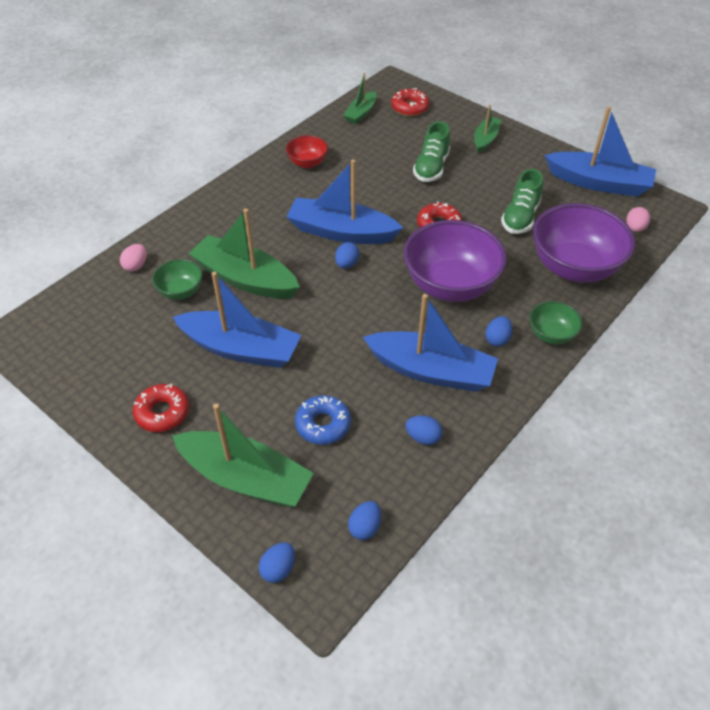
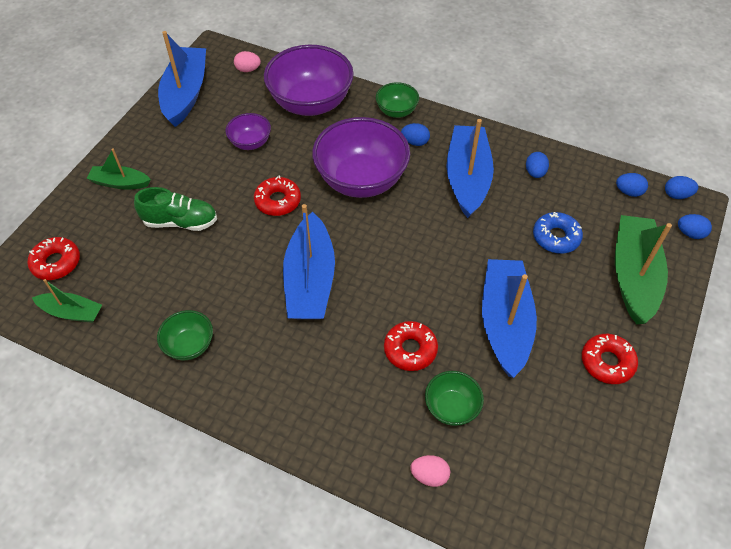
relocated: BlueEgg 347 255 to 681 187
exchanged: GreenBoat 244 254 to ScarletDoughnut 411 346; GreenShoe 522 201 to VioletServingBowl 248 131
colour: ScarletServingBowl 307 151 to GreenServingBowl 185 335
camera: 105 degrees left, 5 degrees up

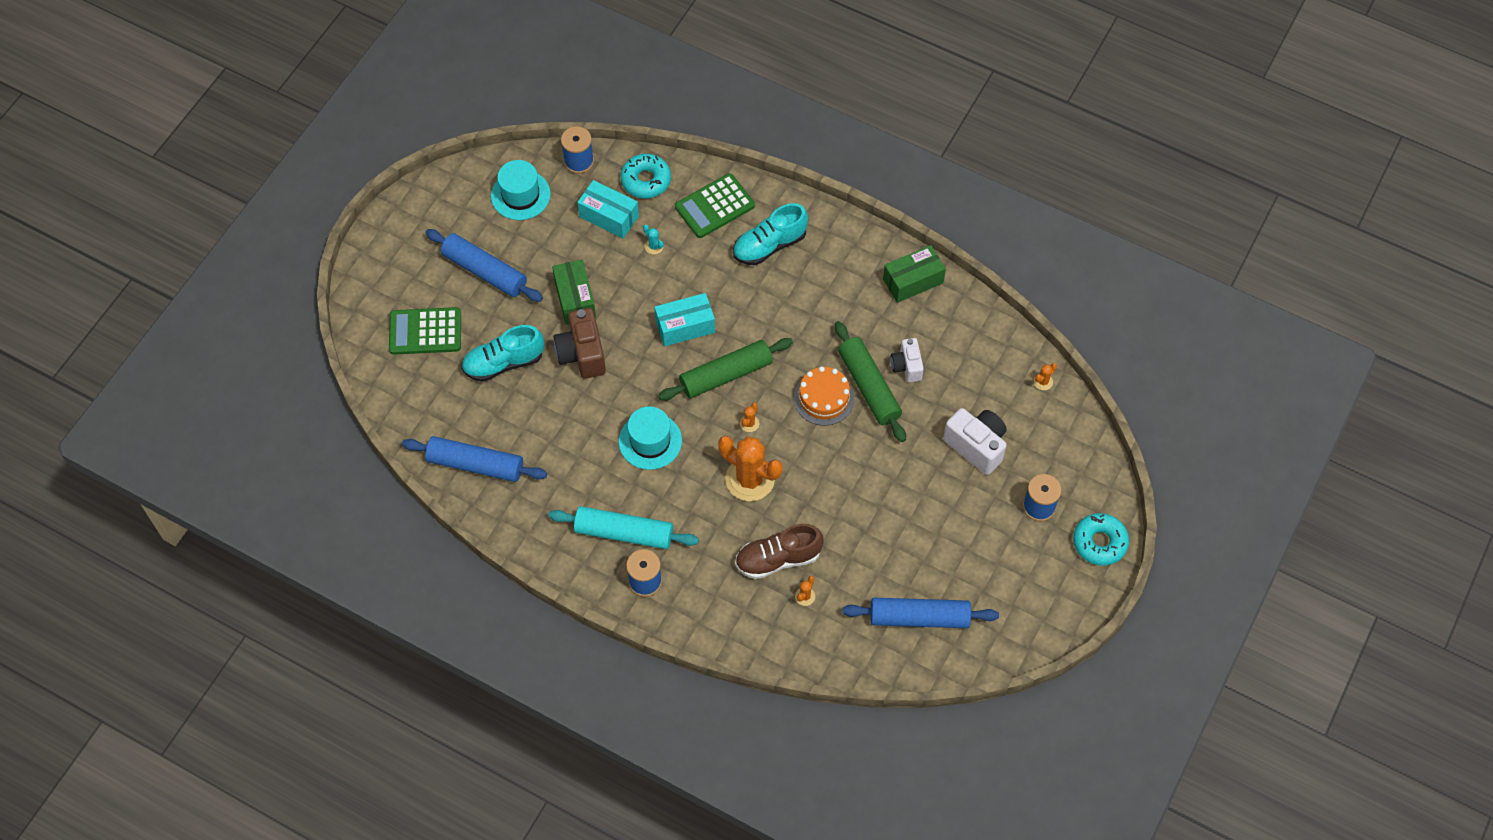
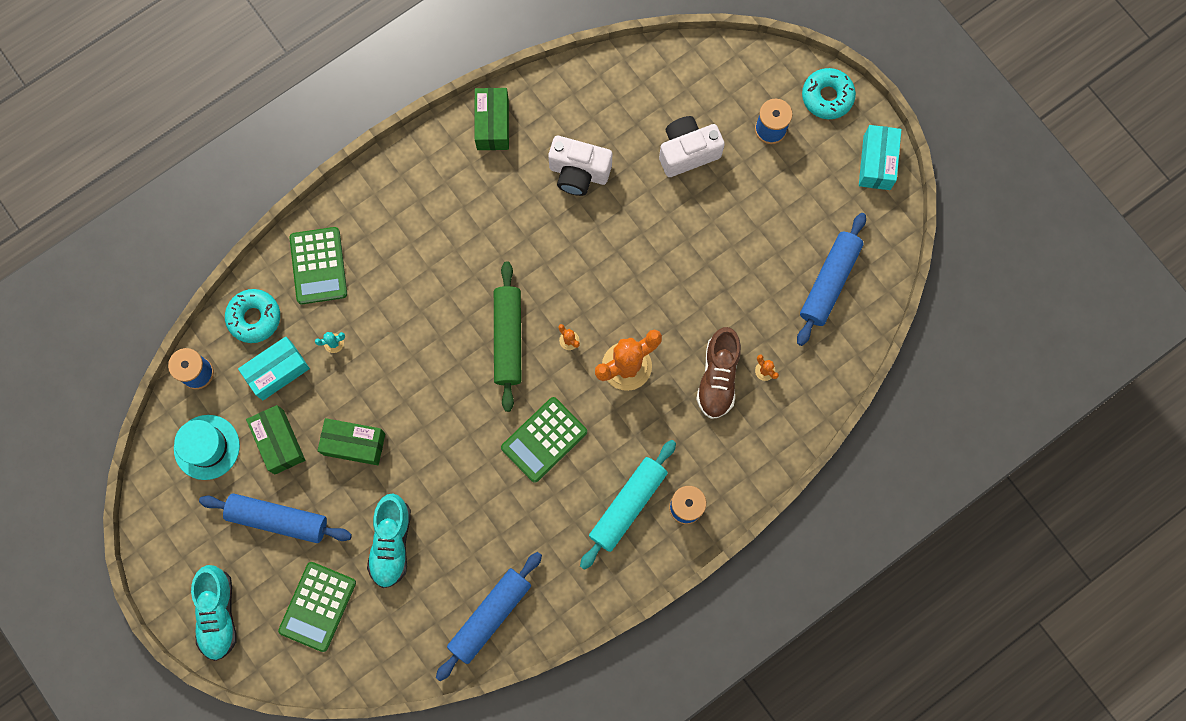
missing: RussetPhotoCamera 580 343; BrightOrangeLayerCake 824 396; GreenRollingPin 870 381; BrightOrangeCactus 1045 376
appeared: GreenParcel 275 439
relocated: AquaParcel 684 319 to 880 157; AquaShoe 770 234 to 213 613
exchanged: AquaTallHat 650 438 to GreenAddingMachine 544 440
spun: BlueRollingPin 484 265 = 275 518 45 degrees clockwise
size: SnowWhitePhotoCamera 907 360 = 580 166 x1.58
camera: 65 degrees left, 15 degrees up

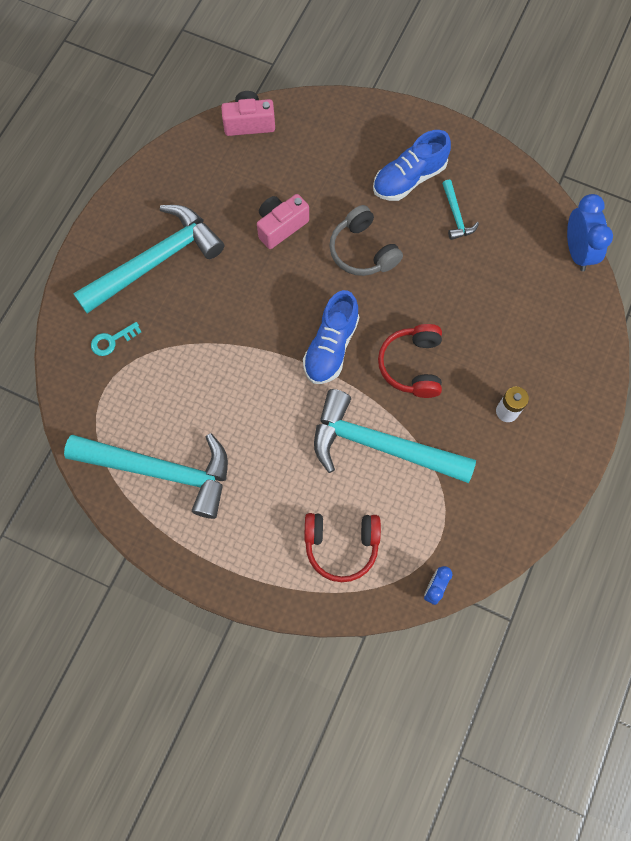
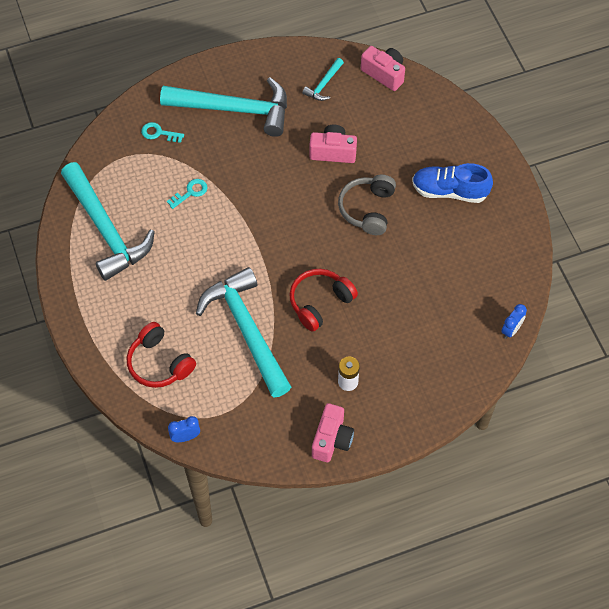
missing: BlueShoe 331 337
appeared: AquaDoorKey 187 194; RosyPhotoCamera 333 432
relocated: AquaCarpenter'sHammer 460 210 to 323 79
size: BlueBedsideClock 590 232 = 514 321 x0.57
camera: 45 degrees right, 10 degrees down

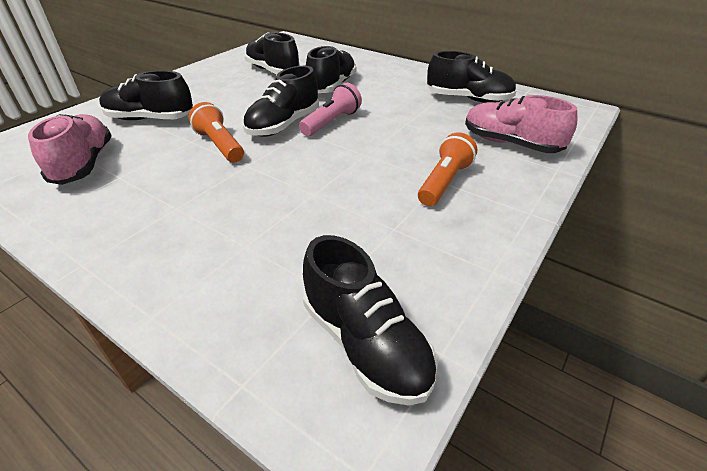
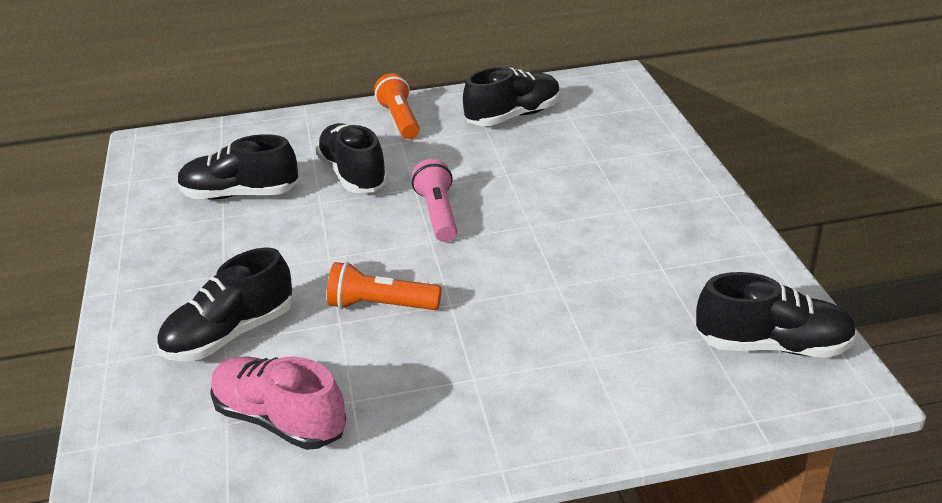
missing: EbonyShoe 281 101; RosyShoe 521 124
relocated: BrightOrangeTorch 447 169 to 397 106
camera: 45 degrees left, 5 degrees down

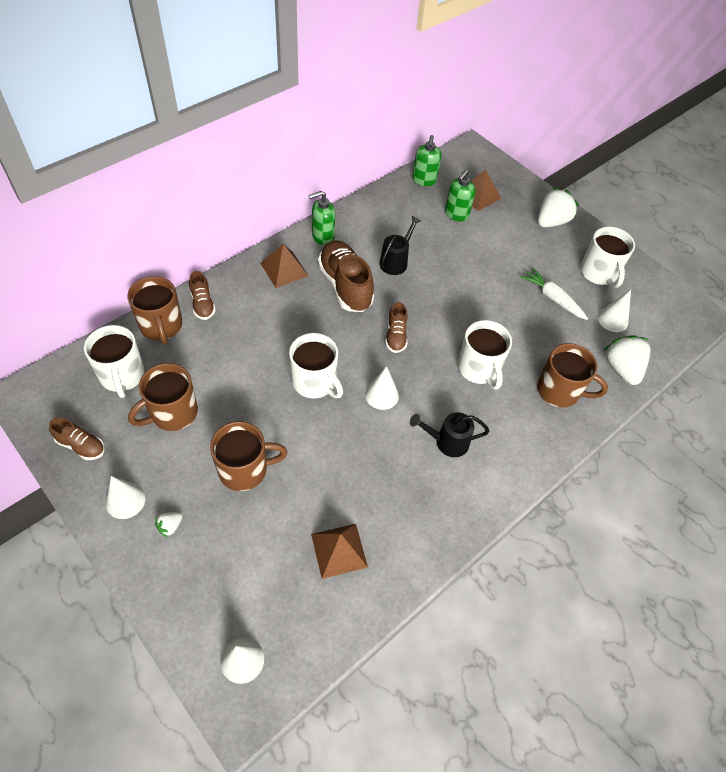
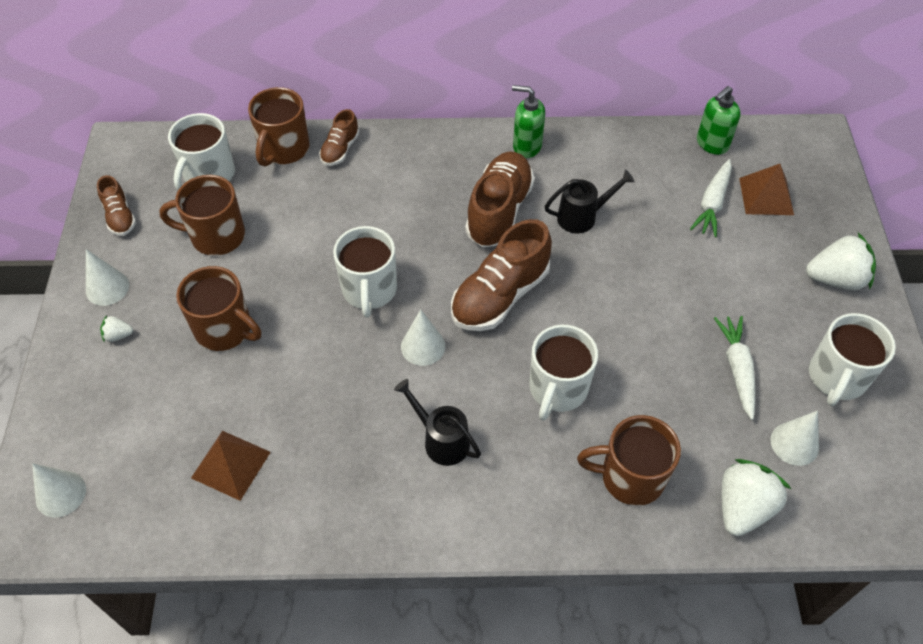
missing: RussetPyramid 284 266
exchanged: GreenSoapDispenser 460 196 to SnowWhiteCarrot 711 198
spun: RussetCoffeeMug 572 375 = 629 460 120 degrees clockwise
size: RussetShoe 396 327 = 501 275 x1.89
camera: 45 degrees right, 0 degrees up

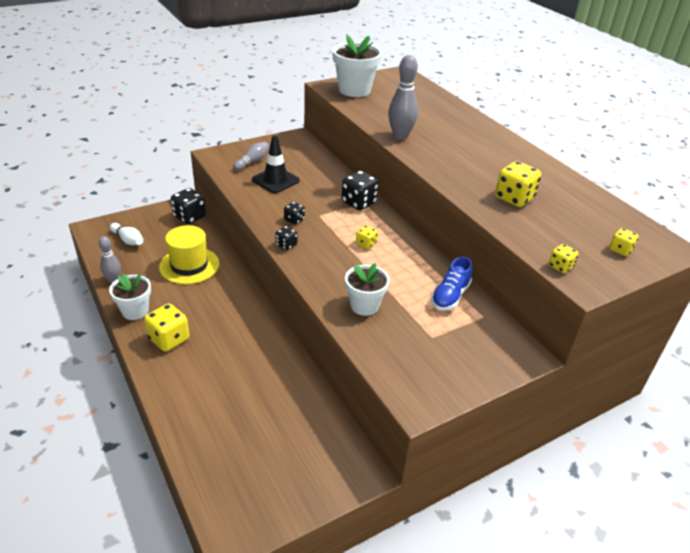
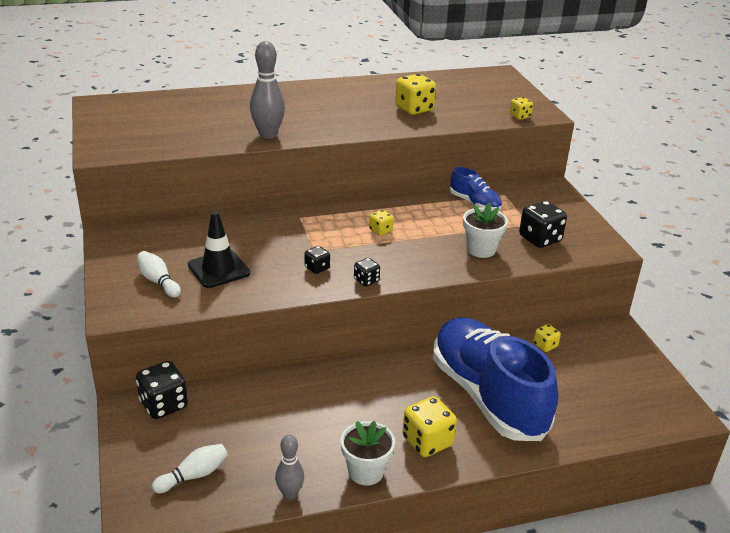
missing: GoldenTallHat 189 254; SnowWhitePlantPot 357 65
appeared: BlueShoe 495 379
relocated: EbonyDice 360 190 to 543 224; GoldenDice 623 242 to 547 338
colour: GrayBowlingPin 251 156 to SnowWhiteBowlingPin 159 274
camera: 75 degrees left, 5 degrees down

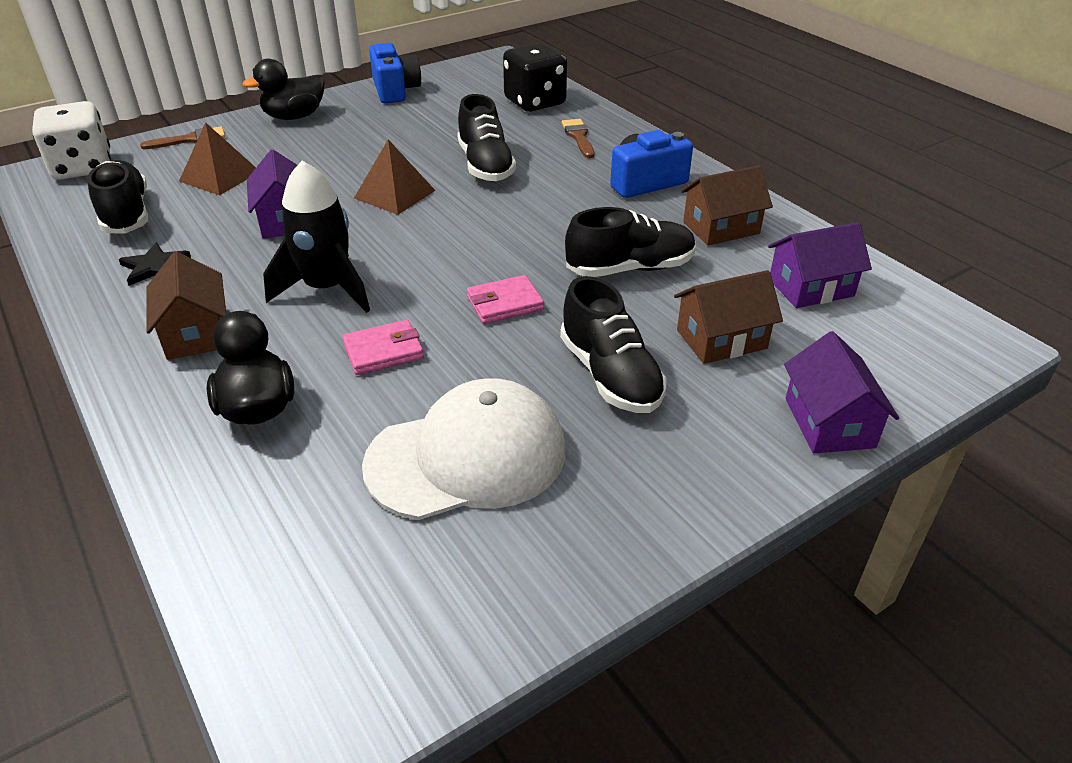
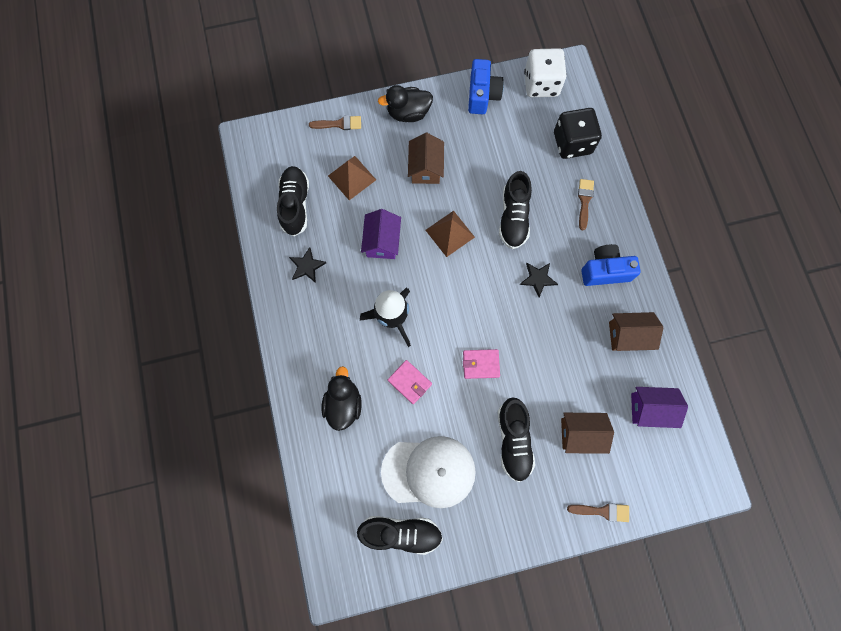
appeared: EbonyStar 539 280
relocated: SnowWhiteDice 71 140 to 545 72; RussetToyHouse 186 305 to 426 158; EbonyShoe 630 242 to 400 535
exchanged: VioletToyHouse 841 392 to RussetPaintBrush 598 512
spun: RosyBillfold 383 347 = 410 382 45 degrees clockwise
camera: 20 degrees right, 35 degrees up

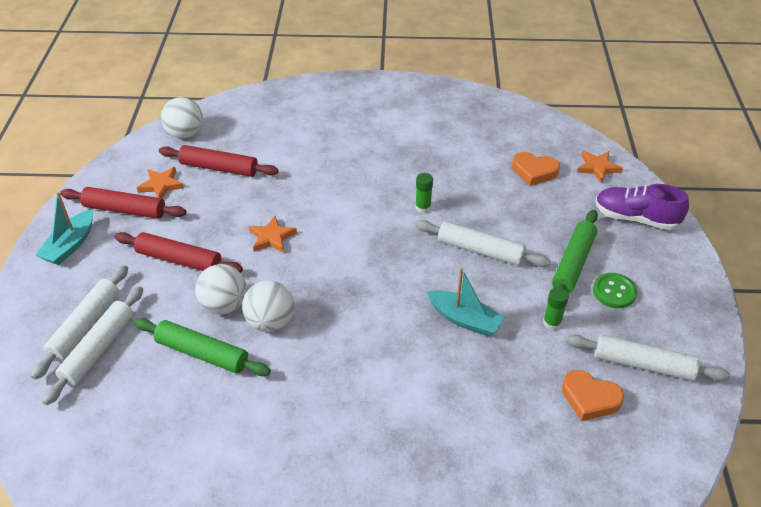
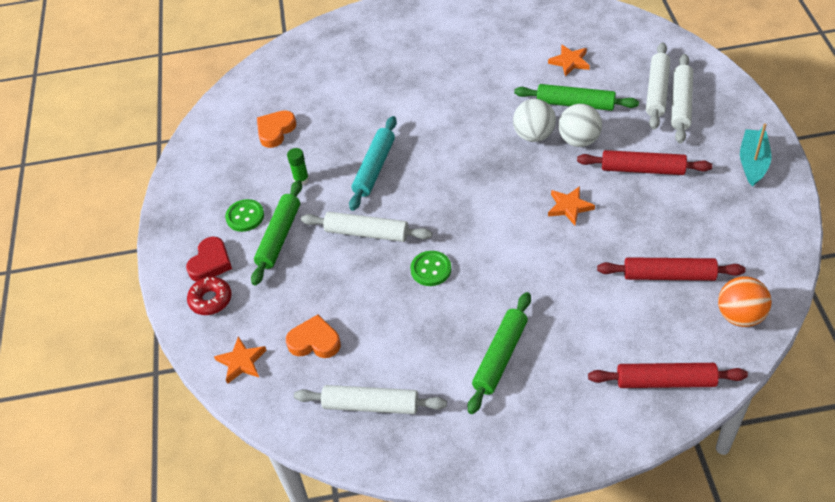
appeared: ScarletLoveHeart 209 259; GreenRollingPin 499 353
relocated: ScarletRollingPin 123 203 to 668 375; BrightOrangeStar 160 182 to 569 61; SnowWhiteRollingPin 648 358 to 370 399
exchanged: GreenGlueStick 424 193 to GreenSewingButton 430 268; AquaBoat 466 302 to AquaRollingPin 373 163; VioletShoe 642 207 to ScarletDoughnut 209 296
colour: SnowWhitePlayBall 182 117 to BrightOrangePlayBall 745 301
spun: BrightOrangeLoveHeart 593 395 = 276 129 75 degrees counterclockwise
camera: 175 degrees right, 5 degrees up

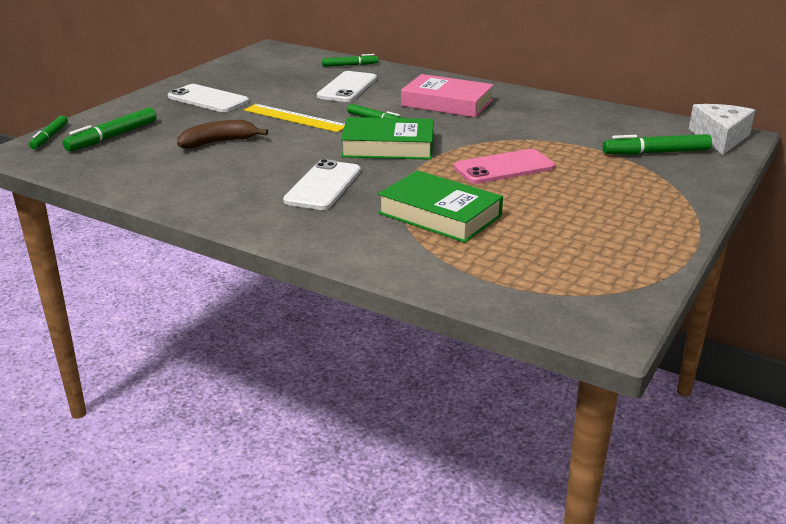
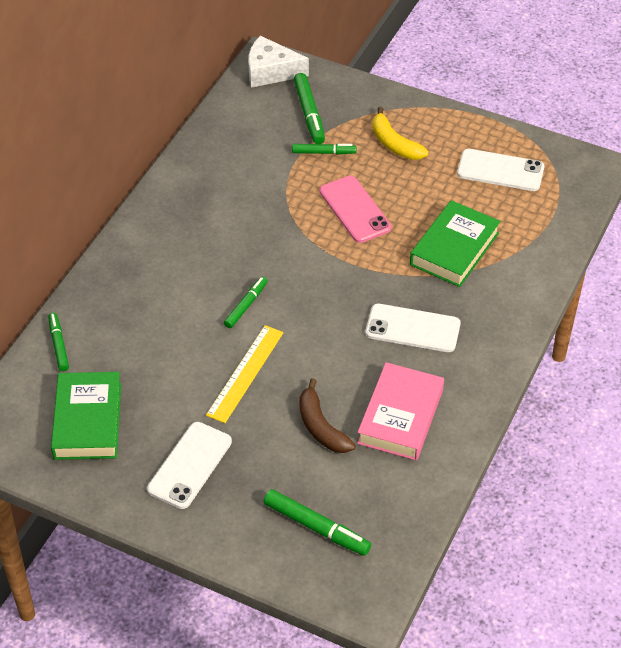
appeared: GoldenBananaFruit 400 133
relocated: GreenMarkerPen 48 132 to 324 149; SnowWhiteMobilePhone 347 86 to 500 170; GreenHardcover 387 138 to 86 416; RosyHardcover 447 96 to 400 411
camera: 95 degrees left, 20 degrees up

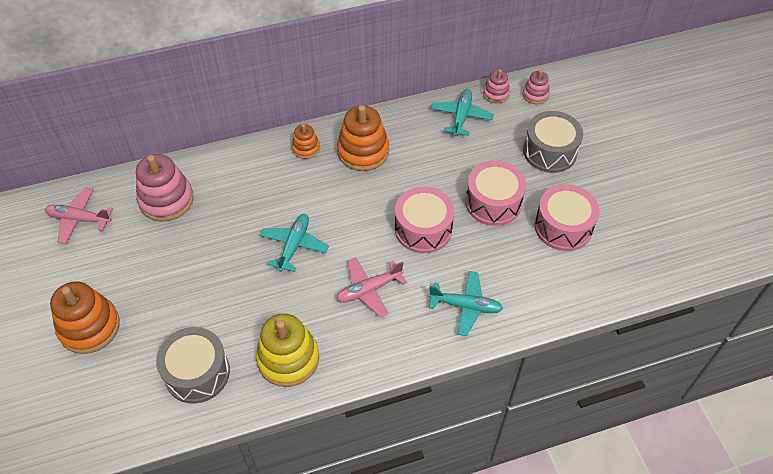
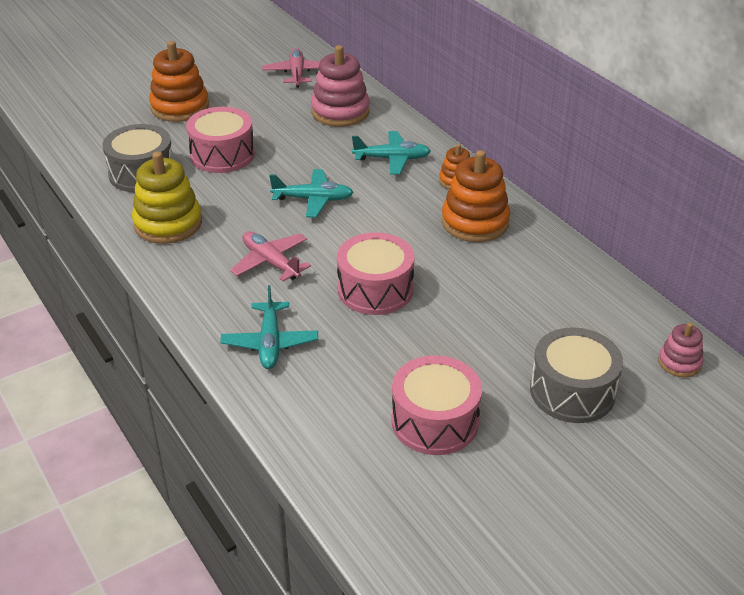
missing: RosyStackingToy 496 86
relocated: AquaPlane 462 112 to 391 153; RosyToyDrum 495 193 to 220 140
camera: 75 degrees right, 15 degrees down

